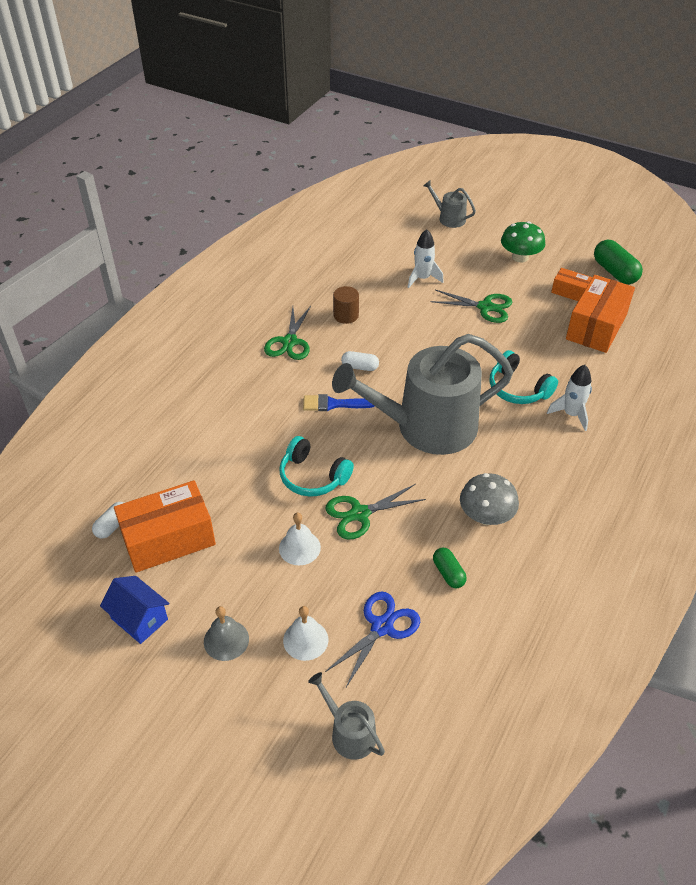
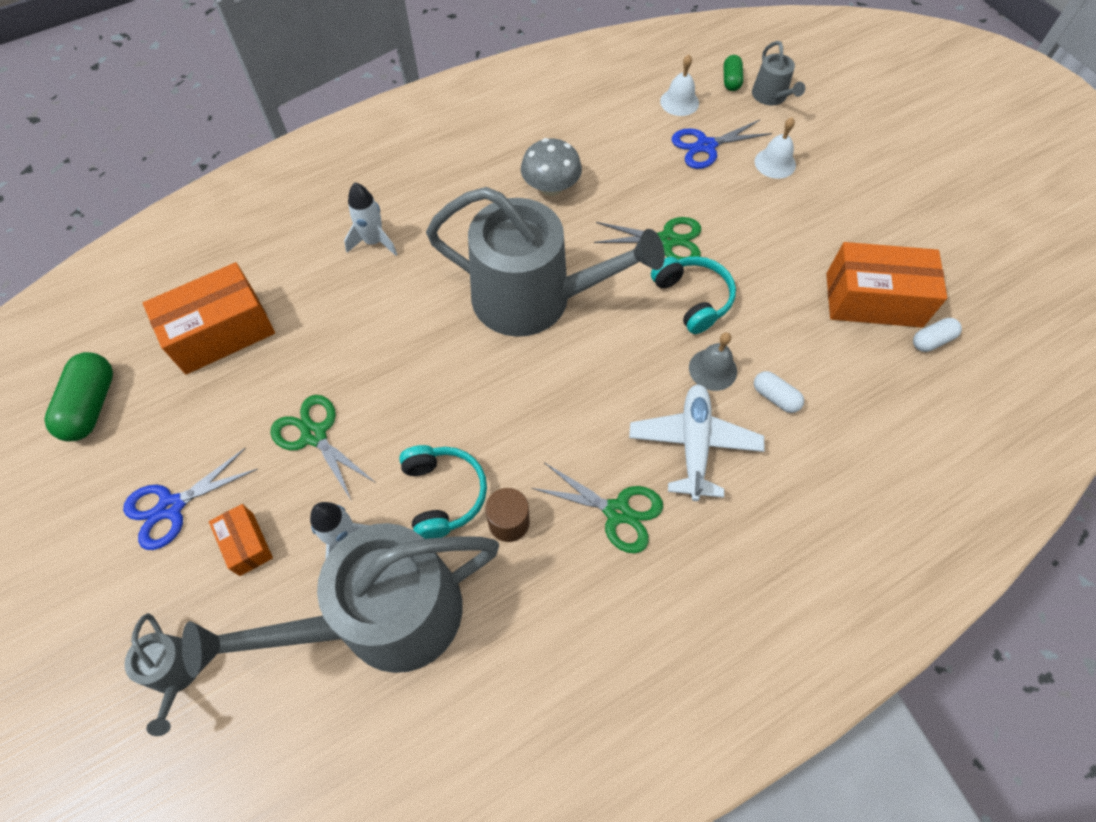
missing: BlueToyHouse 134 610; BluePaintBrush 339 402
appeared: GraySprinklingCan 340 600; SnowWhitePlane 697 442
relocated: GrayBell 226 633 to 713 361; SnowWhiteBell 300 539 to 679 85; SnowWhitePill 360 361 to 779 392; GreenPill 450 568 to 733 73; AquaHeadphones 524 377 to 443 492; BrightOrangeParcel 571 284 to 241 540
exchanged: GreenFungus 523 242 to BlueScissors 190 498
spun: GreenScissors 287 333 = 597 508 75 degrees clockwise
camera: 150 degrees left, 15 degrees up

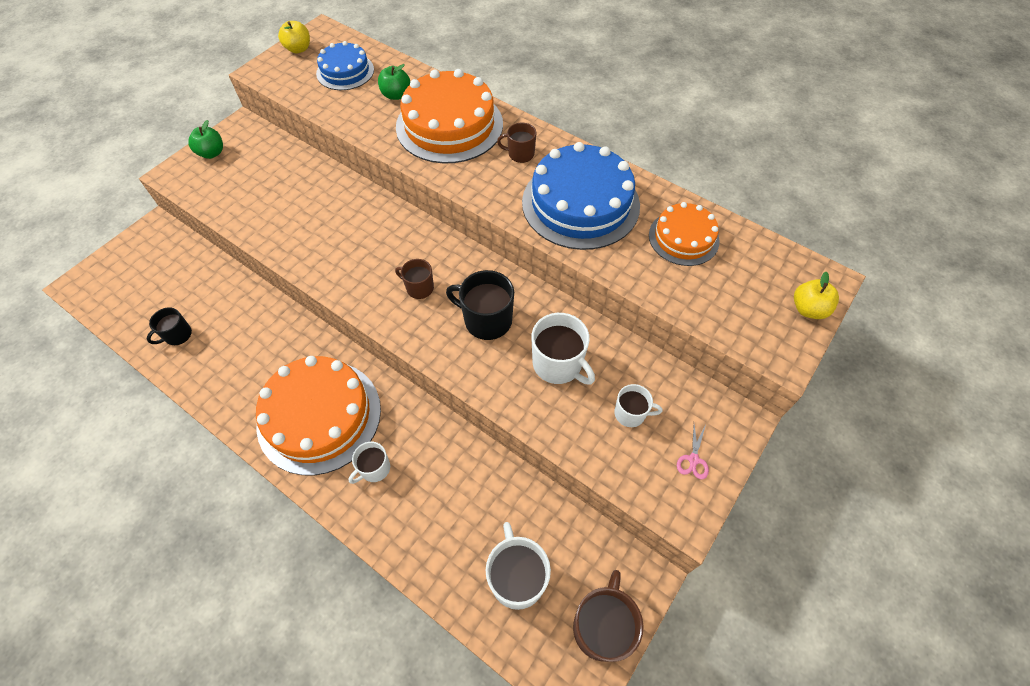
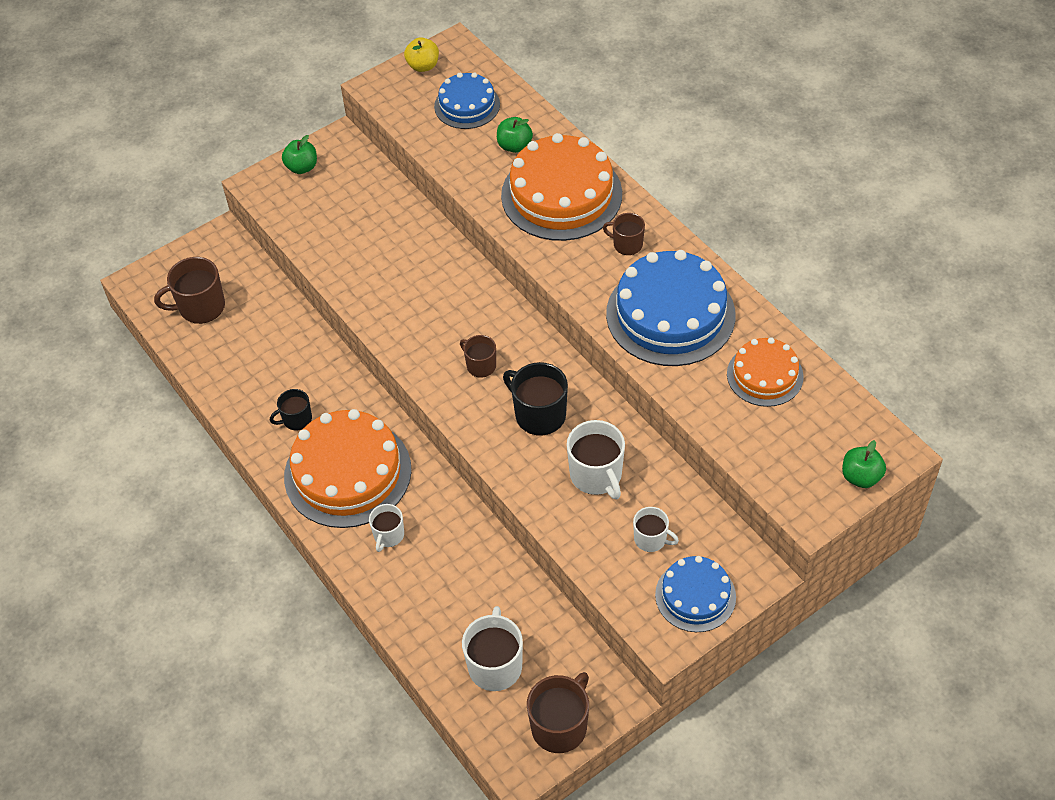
appeared: RussetCoffeeMug 189 290
relocated: EbonyCoffeeMug 169 326 to 291 410
exchanged: RosyScissors 693 452 to BlueLayerCake 695 594
colour: GoldenAppleFruit 816 295 to GreenAppleFruit 864 464
spun: SnowWhiteCoffeeMug 369 463 = 386 528 45 degrees counterclockwise
camera: 20 degrees right, 5 degrees down

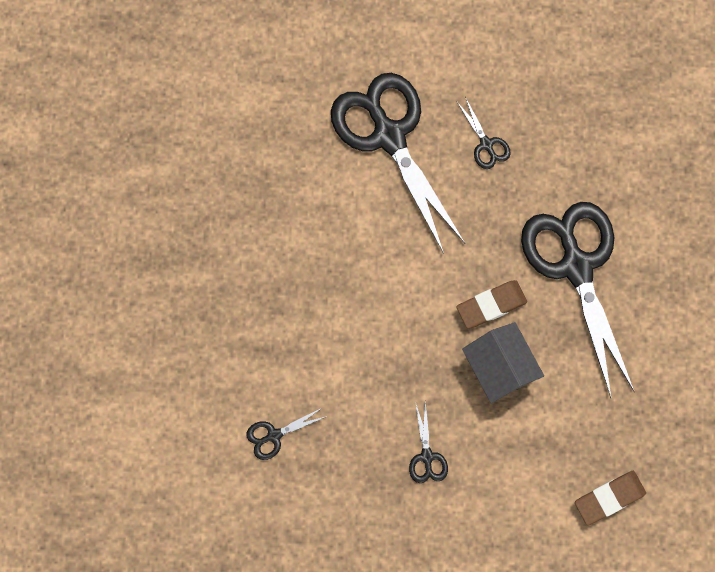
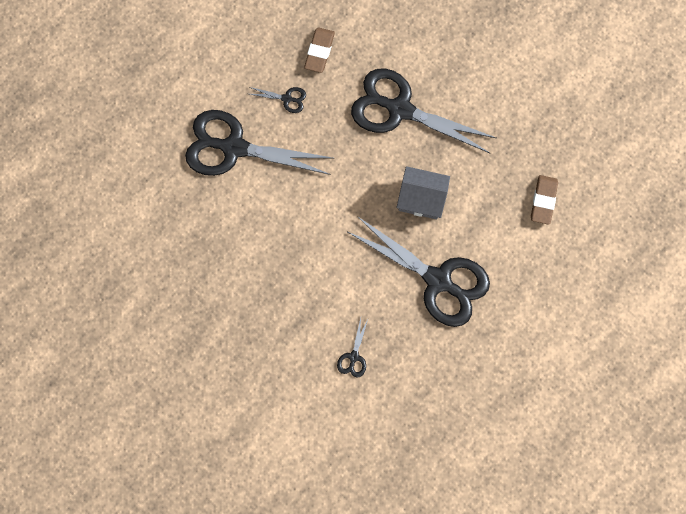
relocated: RussetPencilEraser 492 304 to 319 50
size: EbonyScissors 428 442 = 419 271 x2.48
camera: 50 degrees left, 0 degrees up

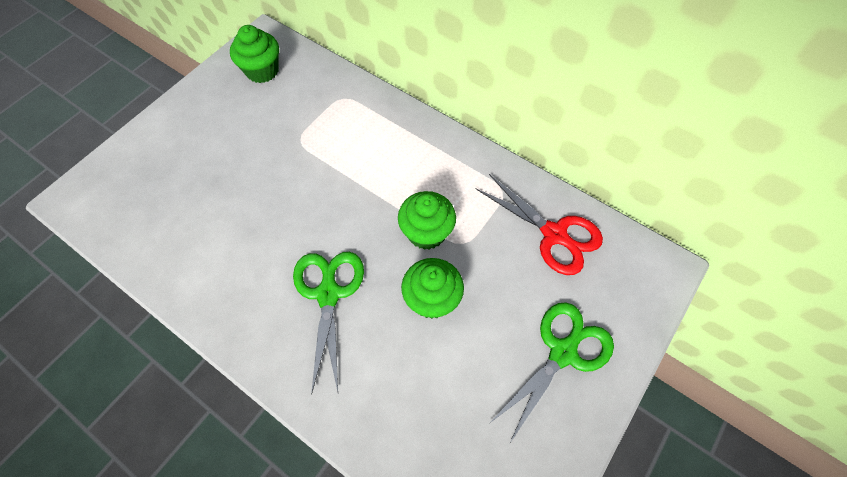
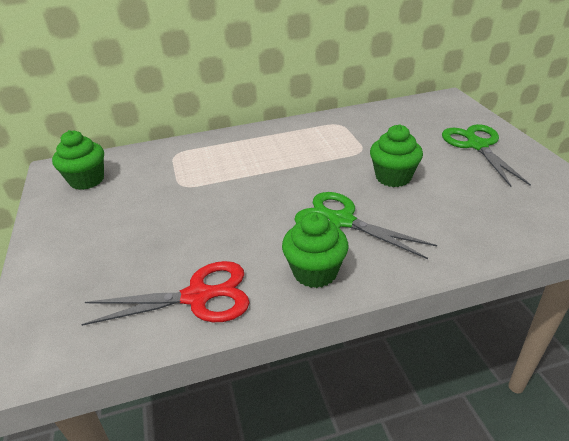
relocated: GreenCupcake 427 220 to 315 250; ScarletScissors 539 224 to 165 293
camera: 50 degrees left, 25 degrees down

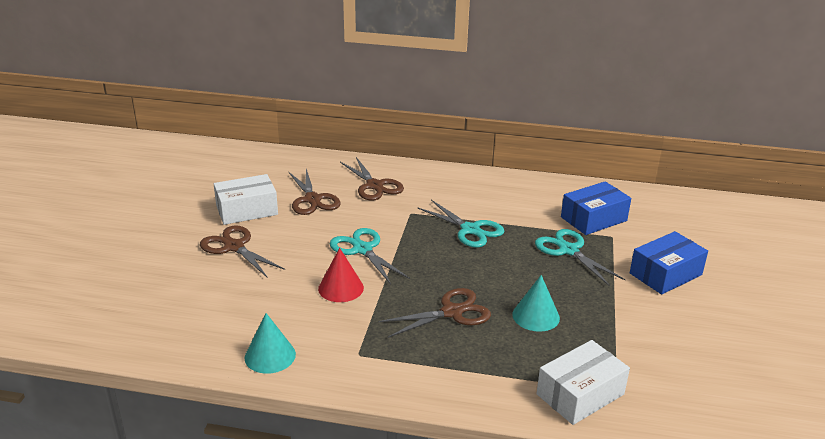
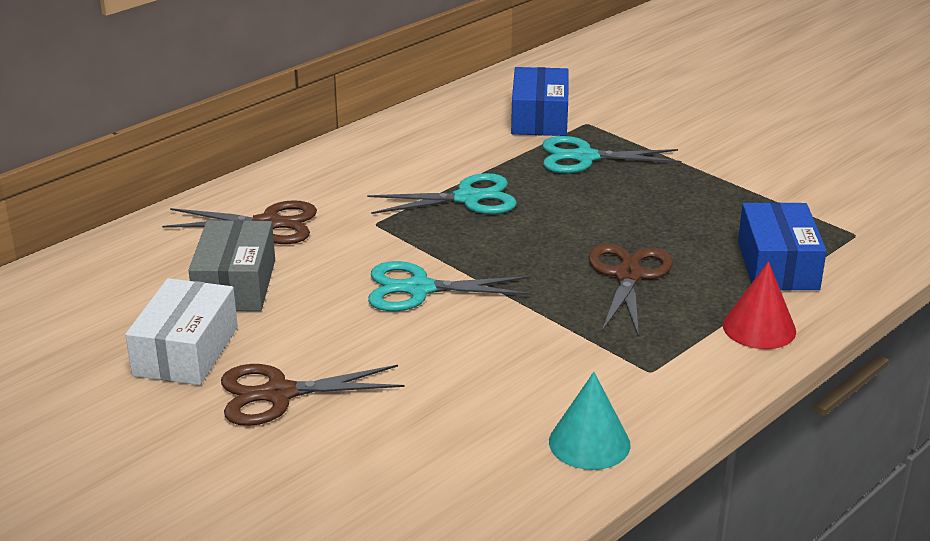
missing: AquaConeShape 536 303; SnowWhiteParcel 583 382
relocated: ScarletConeShape 341 275 to 759 305; BlueParcel 669 262 to 782 246
exchanged: RussetScissors 315 192 to GrayParcel 231 265
camera: 55 degrees left, 0 degrees up

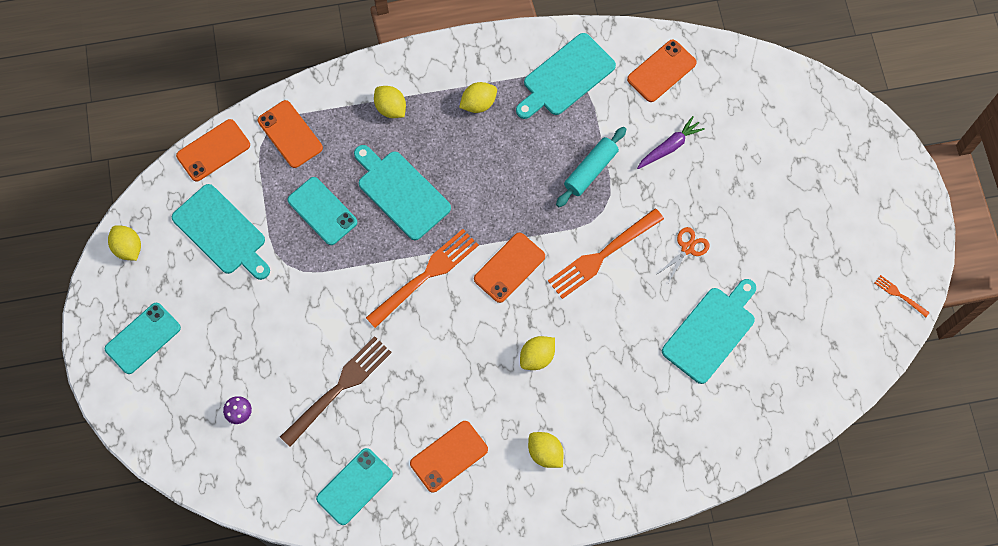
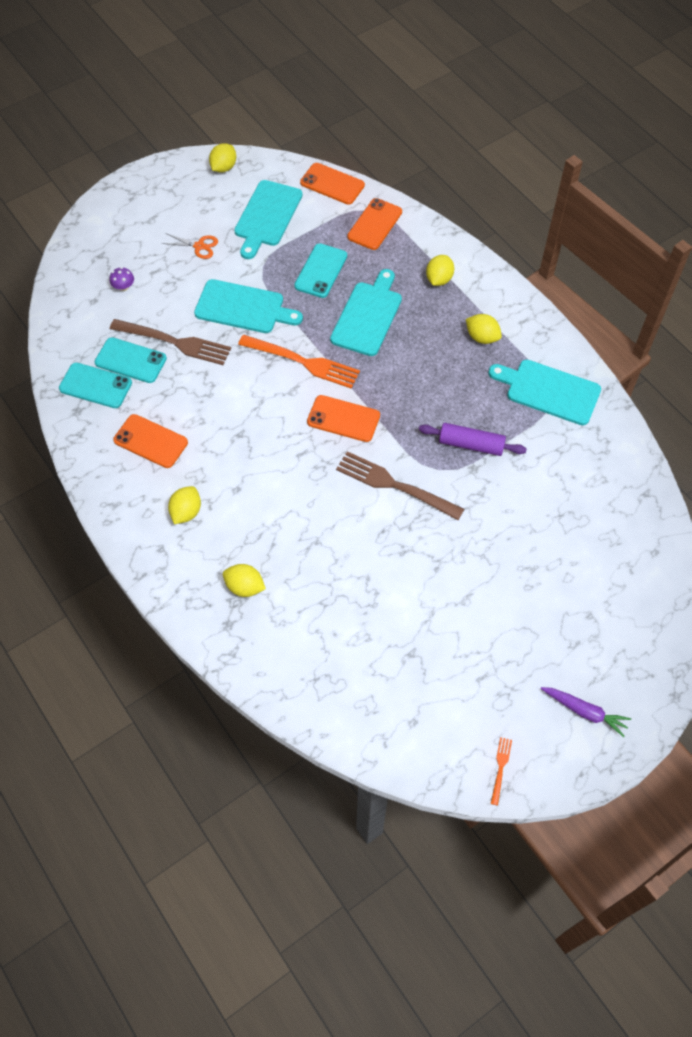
missing: BrightOrangeMobilePhone 662 71
relocated: AquaMobilePhone 143 338 to 131 360; GoldenCitrusFruit 537 353 to 244 580; VioletCarrot 671 142 to 586 712; BrightOrangeScissors 683 255 to 190 246; AquaChoppingBoard 709 331 to 248 306
colour: BrightOrangeFork 606 253 to RussetFork 400 485; AquaRollingPin 591 167 to VioletRollingPin 473 439
camera: 65 degrees right, 10 degrees down

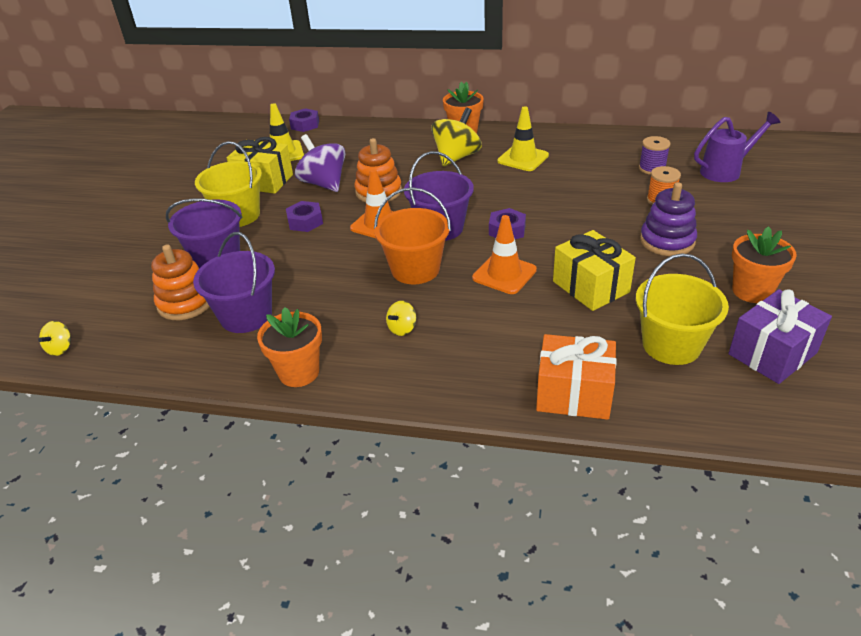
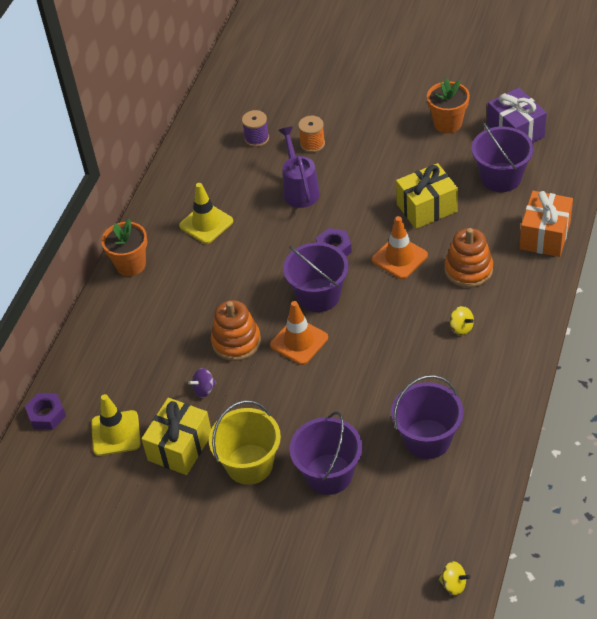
missing: BrightOrangePlantPot 289 347; VioletNut 304 216; BrightOrangeBucket 412 235; GoldenToyTop 456 137; VioletStackingToy 668 219
relocated: BrightOrangeStackingToy 180 282 to 469 258; VioletSprinklingCan 737 147 to 299 167
colour: GoldenBucket 682 309 to VioletBucket 502 157
size: VioletToyTop 320 163 = 202 383 x0.47
camera: 80 degrees left, 10 degrees up

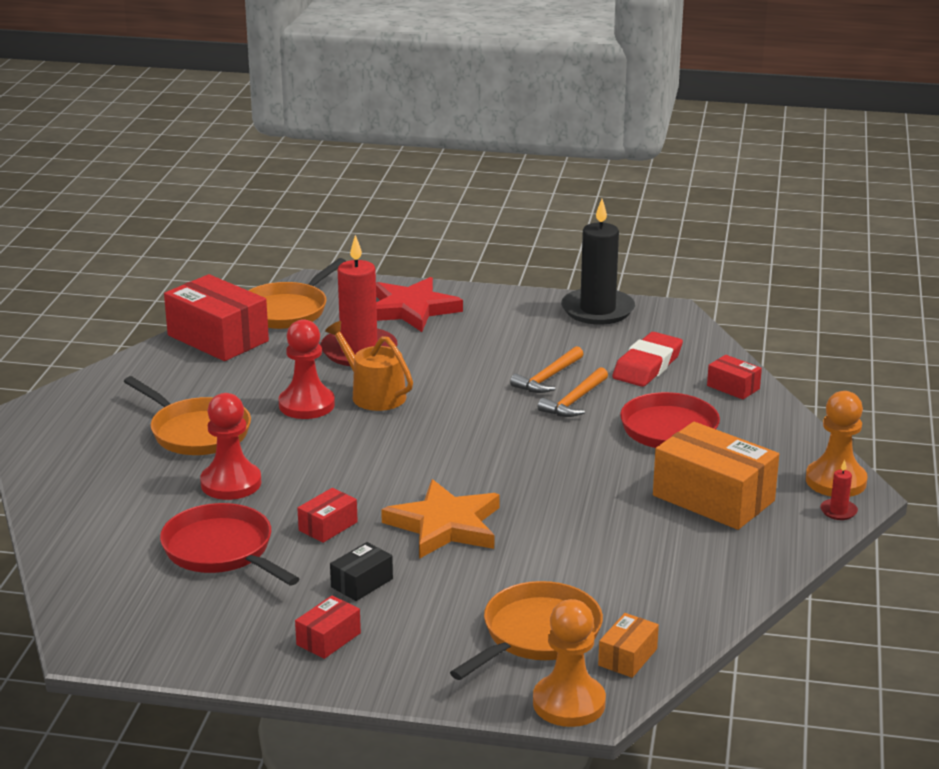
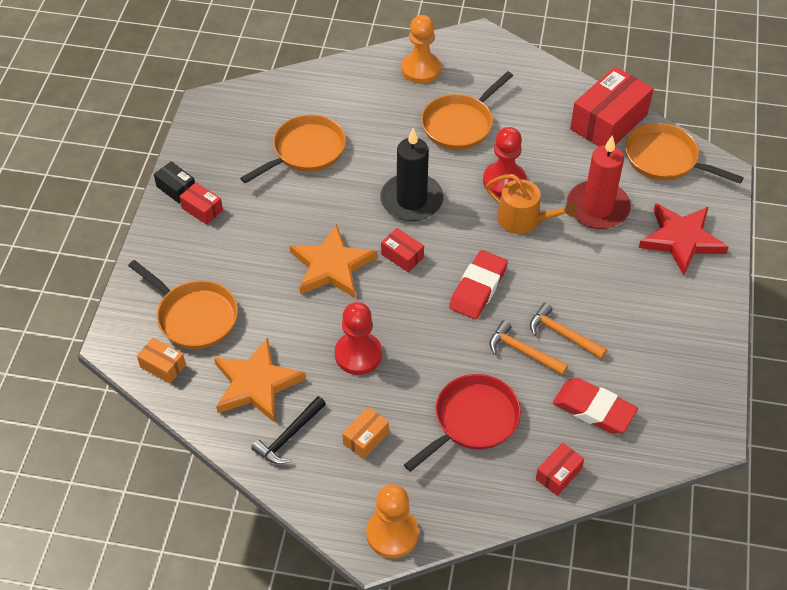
missing: ScarletCandle 839 490
appeared: BrightOrangeStar 260 380; EbonyCarpenter'sHammer 288 430; ScarletPencilEraser 478 284
relocated: ScarletPawn 230 446 to 358 338; ScarletParcel 327 515 to 402 250; EbonyParcel 361 571 to 174 182; BrightOrangePawn 569 663 to 421 49; EbonyCandle 598 262 to 412 174
colour: ScarletFryingPan 229 544 to BrightOrangeFryingPan 293 149
spun: BrightOrangeSprinklingCan 369 366 = 531 204 75 degrees clockwise
size: BrightOrangeParcel 716 476 = 365 433 x0.48
camera: 90 degrees right, 25 degrees up

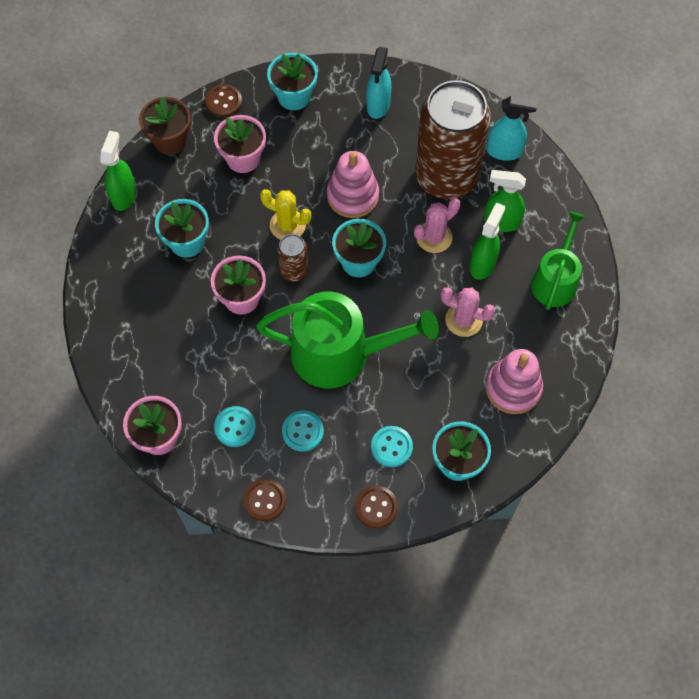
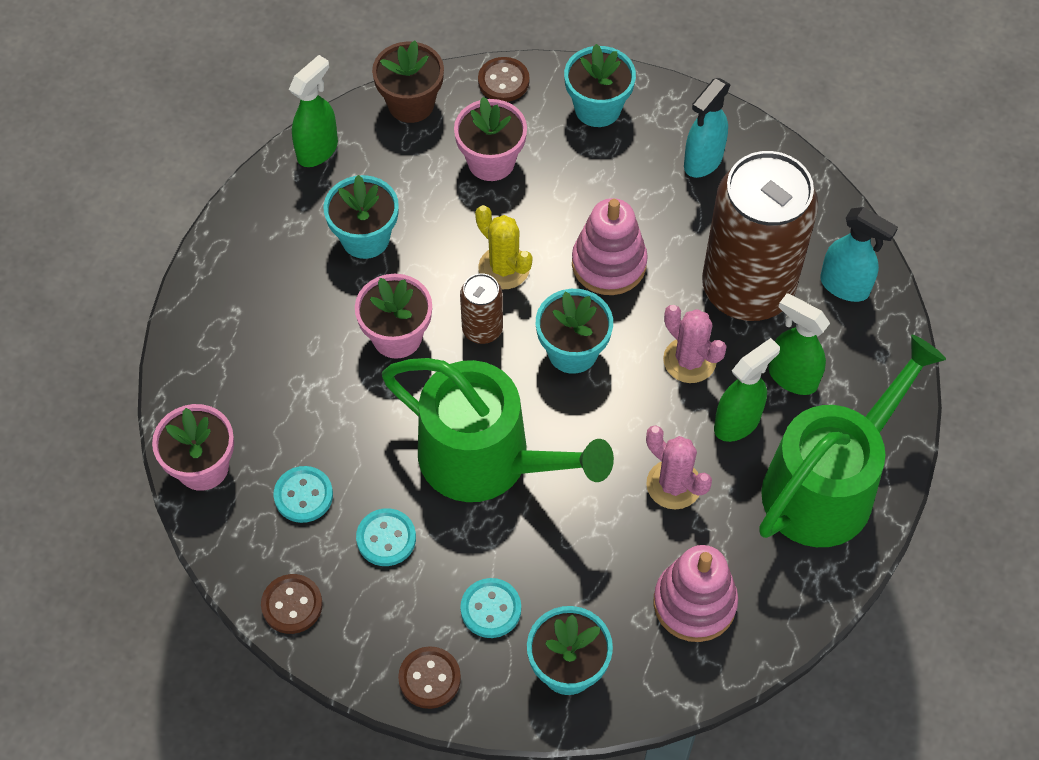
spun: RosyCactus 437 225 = 695 344 60 degrees clockwise
size: GreenSprinklingCan 558 260 = 852 441 x1.64
camera: 25 degrees right, 5 degrees down

